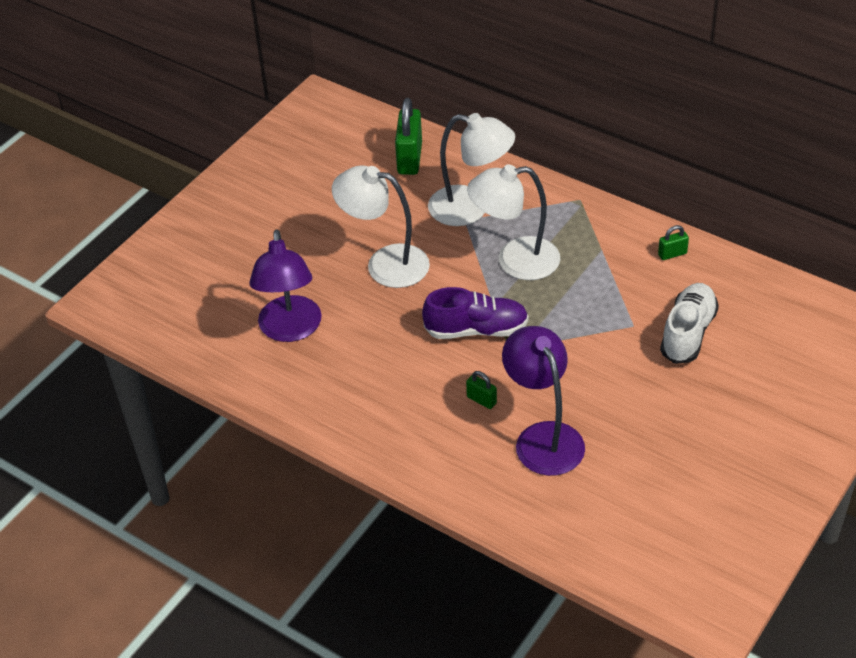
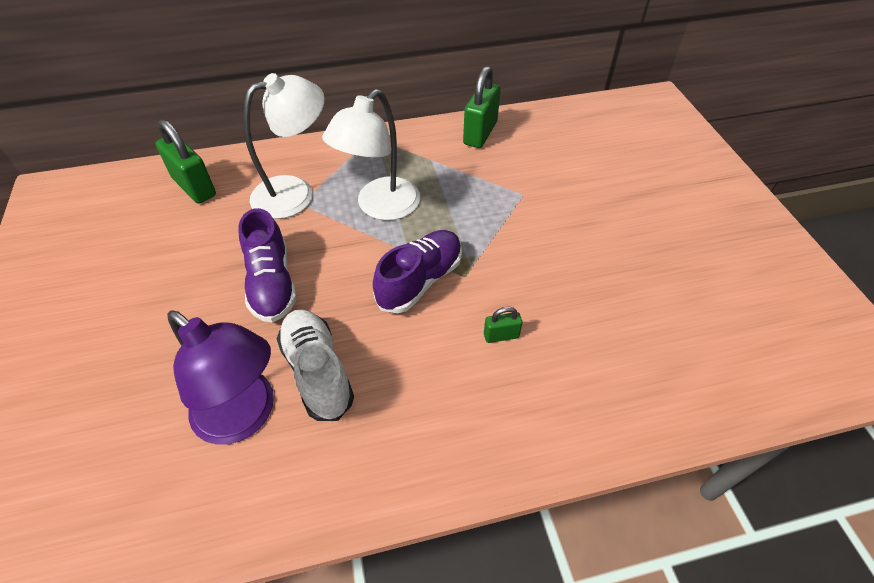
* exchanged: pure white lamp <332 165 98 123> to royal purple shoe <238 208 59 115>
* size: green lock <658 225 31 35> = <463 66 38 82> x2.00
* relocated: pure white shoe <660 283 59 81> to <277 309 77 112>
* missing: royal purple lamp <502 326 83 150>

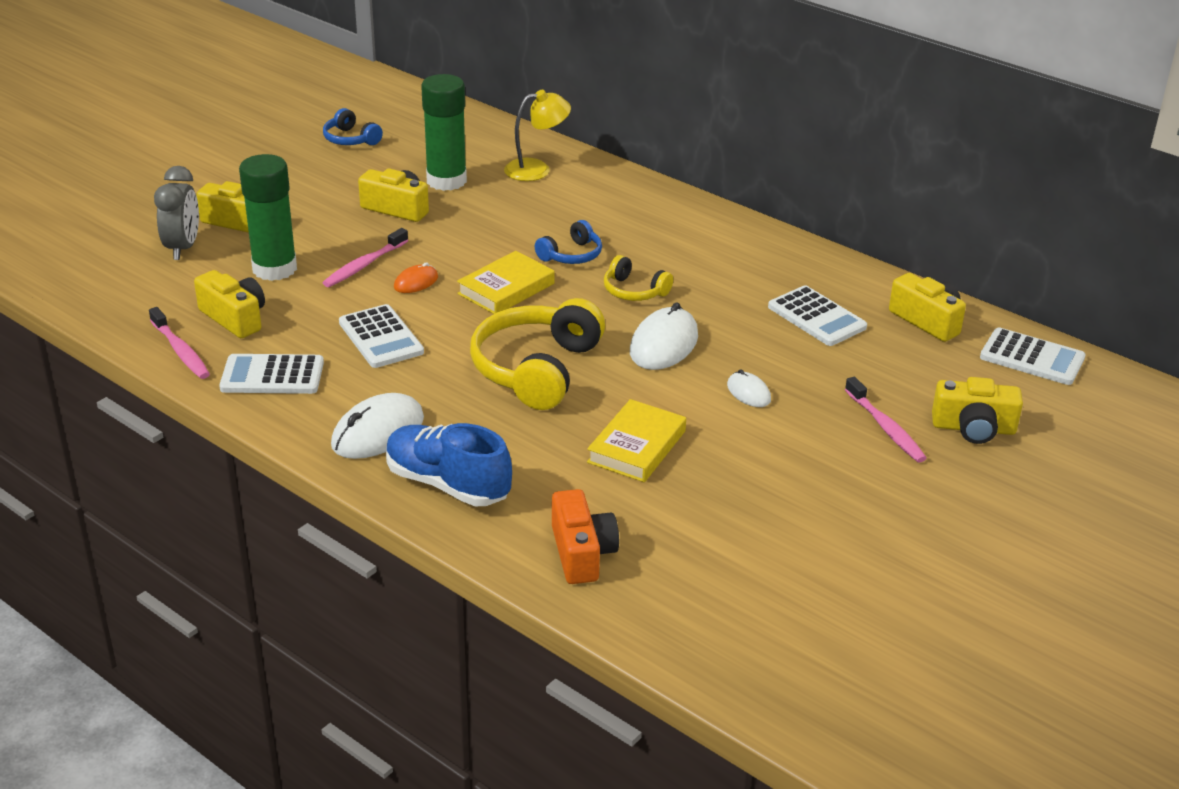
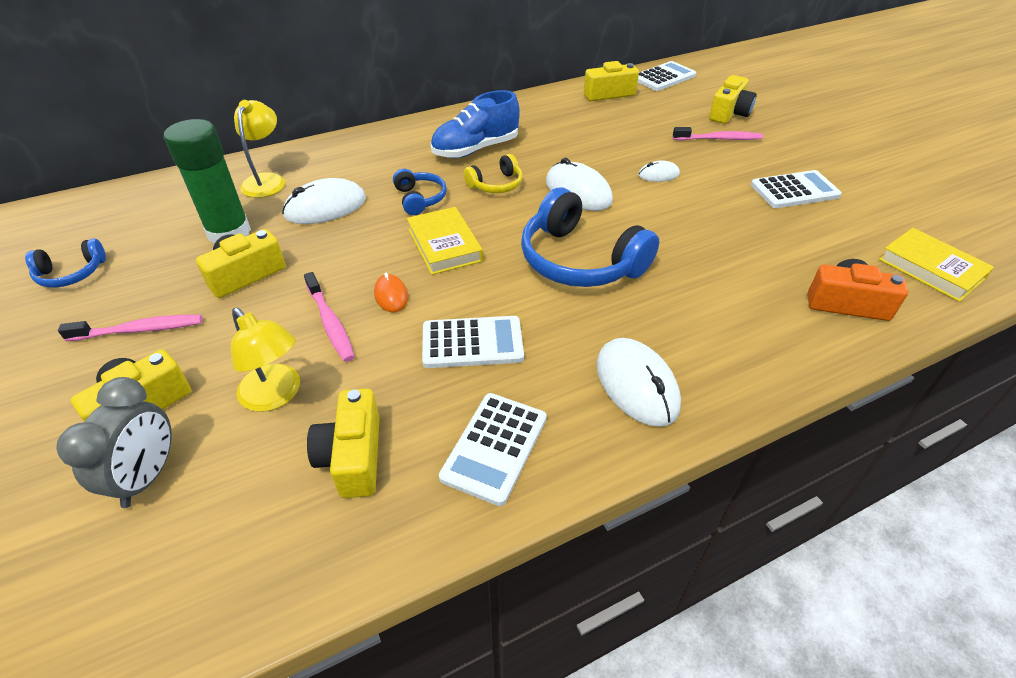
* exchanged: green glue stick <239 154 58 127> to bright yellow lamp <231 308 69 104>
* spun: gray clock <154 166 45 94> = <56 377 116 131> 75 degrees clockwise
* spun: bright yellow photo camera <194 270 71 68> = <307 389 73 109> 75 degrees counterclockwise
* relocated: pure white adding machine <768 285 99 61> to <751 170 91 38>
* colour: bright yellow headset <470 298 135 112> to cobalt headset <521 188 138 99>
* relocated: rose-pink dental brush <149 307 61 72> to <58 315 144 26>
* relocated: bright yellow hardback <587 399 99 83> to <879 228 115 74>
* relocated: cobalt shoe <386 423 126 83> to <431 90 89 68>
* appeared: pure white computer mouse <282 178 84 46>

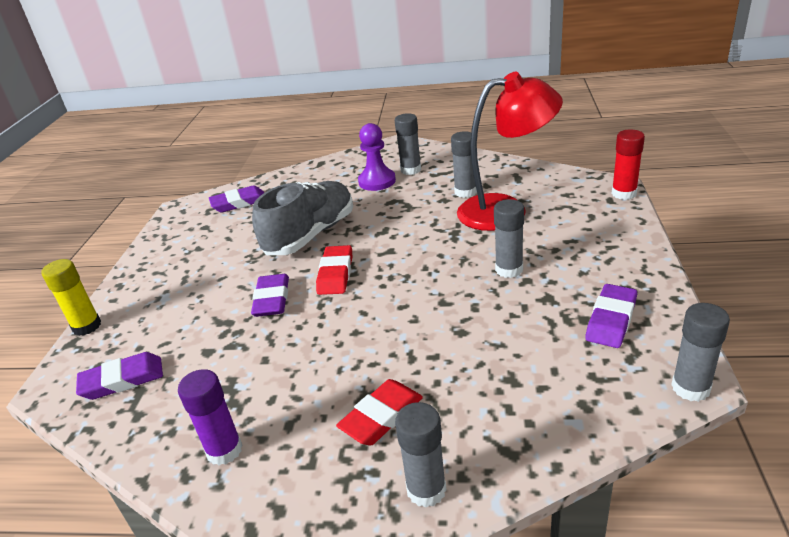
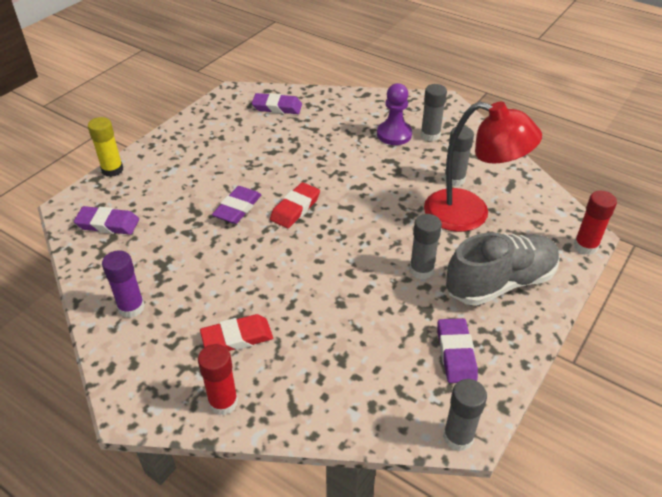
* relocated: gray shoe <252 181 101 74> to <446 232 114 74>
* spun: royal purple eraser <585 284 52 64> = <437 318 41 65> 60 degrees counterclockwise
* colour: gray glue stick <395 402 52 106> to scarlet glue stick <198 344 40 71>

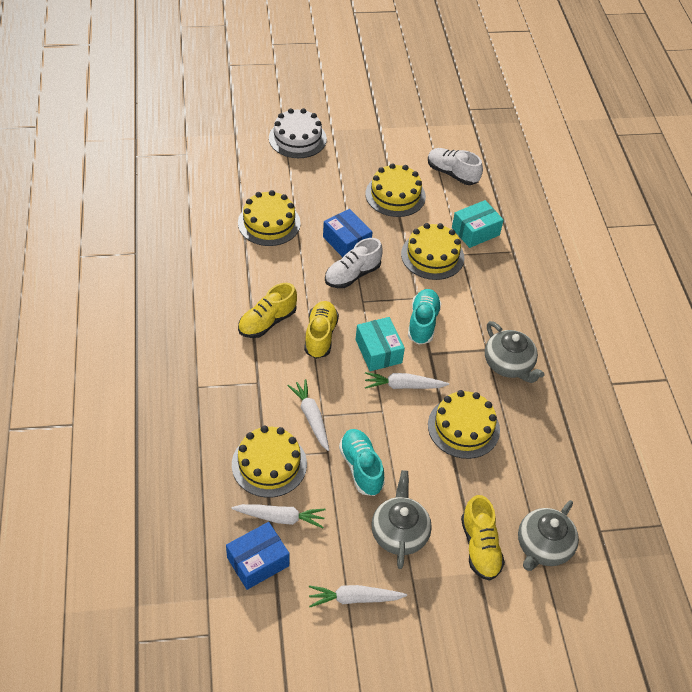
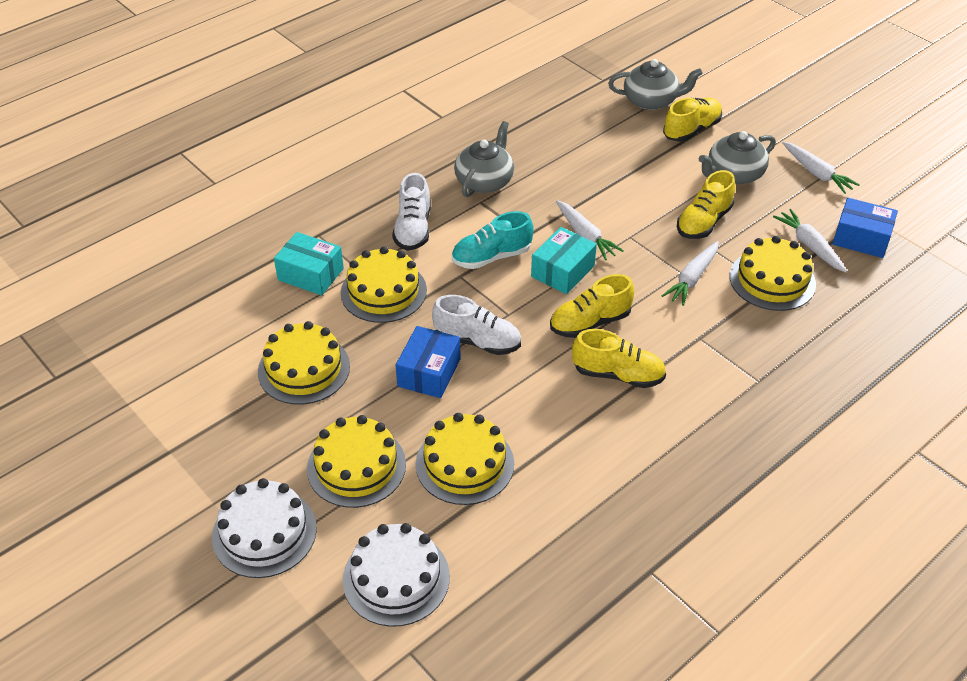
* relocated: pure white shoe <428 148 55 37> to <392 173 39 78>
* relocated: bright yellow cake <428 390 72 69> to <307 415 99 93>
* colour: aqua shoe <339 429 46 67> to bright yellow shoe <677 170 58 69>
* appeared: pure white cake <343 523 107 104>

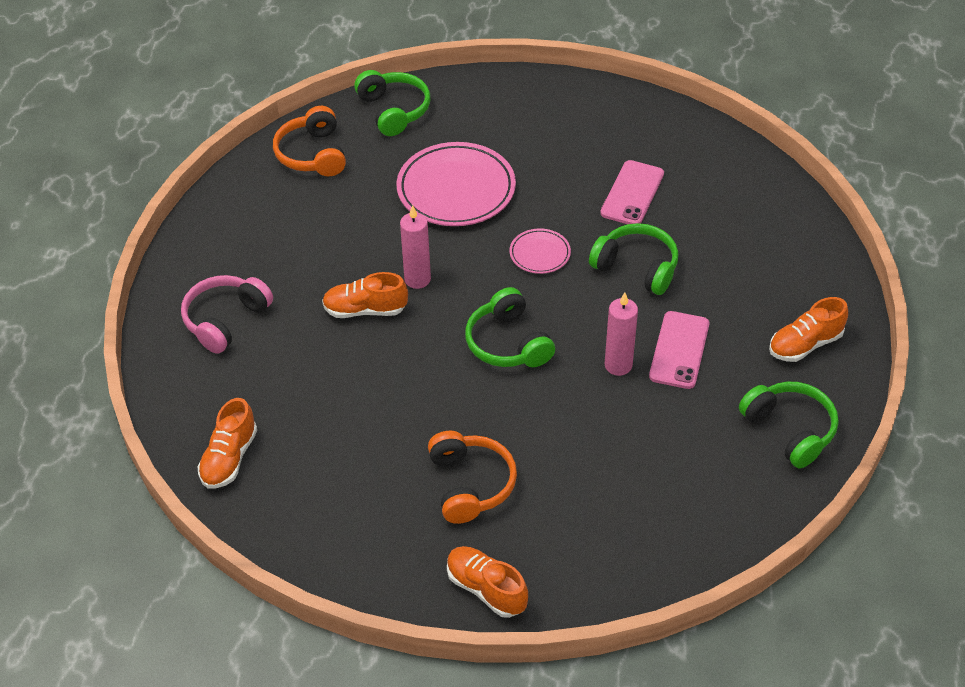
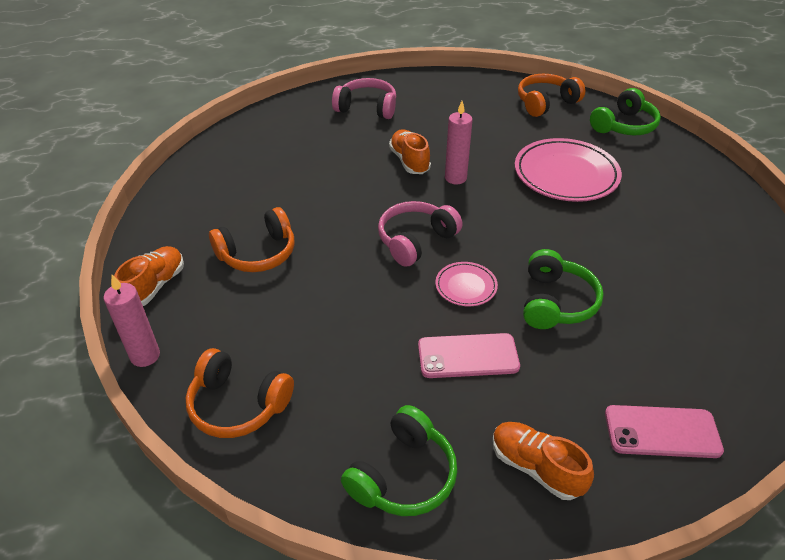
* relocated: rose-pink phone <600 160 64 64> to <605 405 119 53>
* relocated: rose-pink plate <510 229 61 45> to <435 262 63 44>
* colour: green headset <465 287 90 80> to rose-pink headset <378 201 84 66>
* relocated: rose-pink pillar candle <605 293 33 83> to <103 275 57 92>
* missing: orange-coloured shoe <198 398 59 90>
* appeared: orange-coloured headset <186 348 108 90>

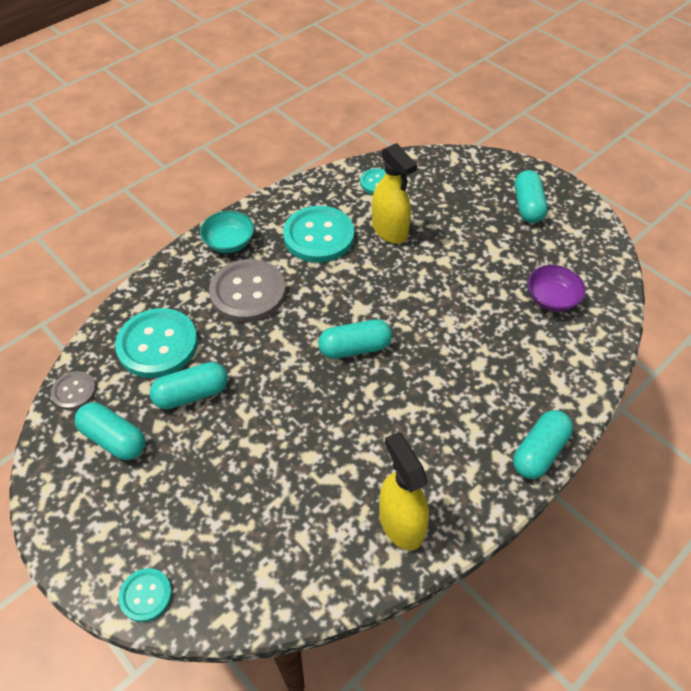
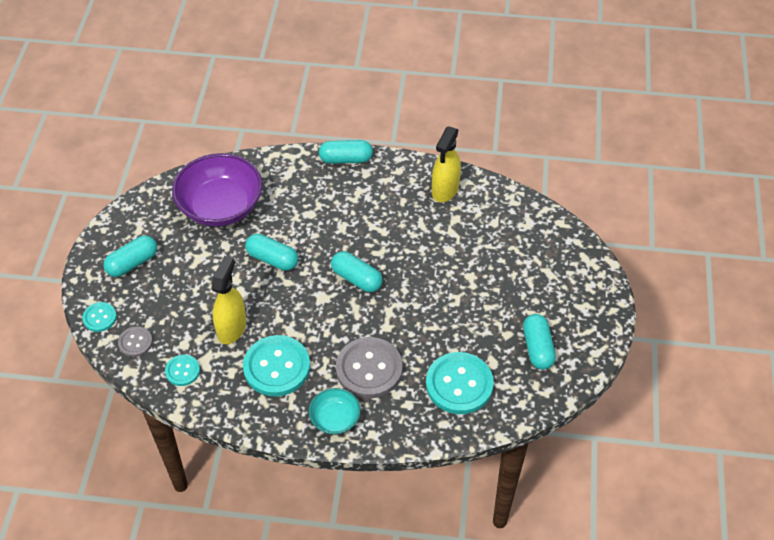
* size: royal purple deep dish <527 265 59 47> = <172 153 91 74> x1.97
* relocated: aqua capsule <150 362 78 47> to <245 234 53 37>
* relocated: gray button <51 371 45 39> to <118 326 35 31>
* relocated: aqua button <119 568 53 54> to <82 302 35 30>

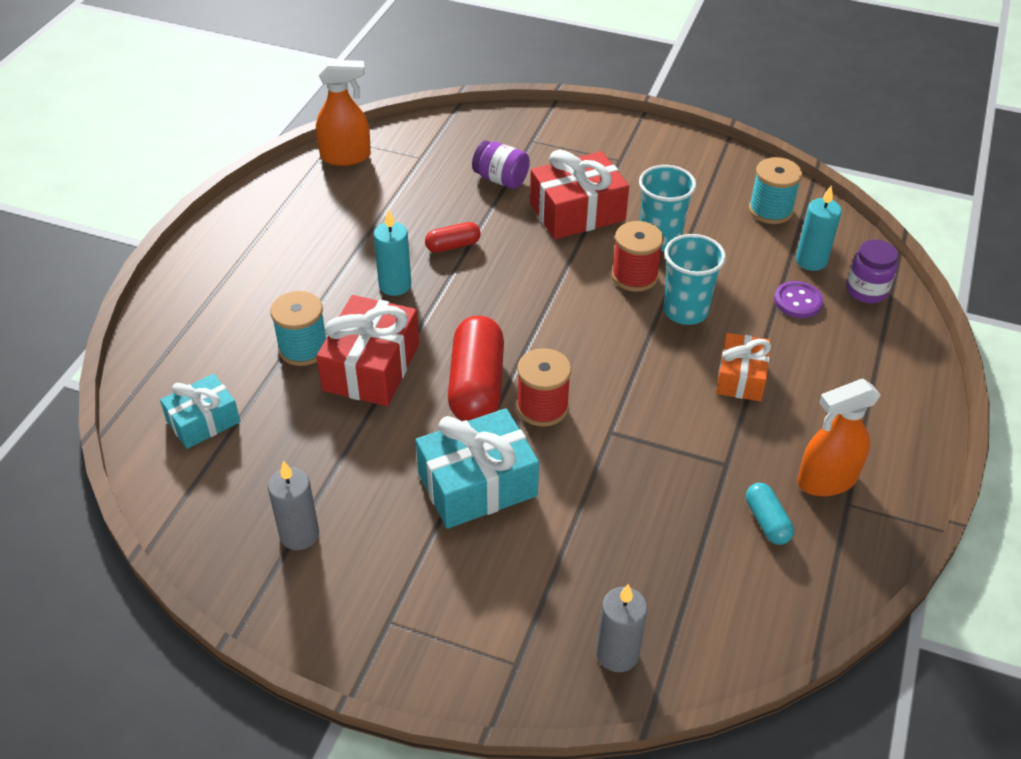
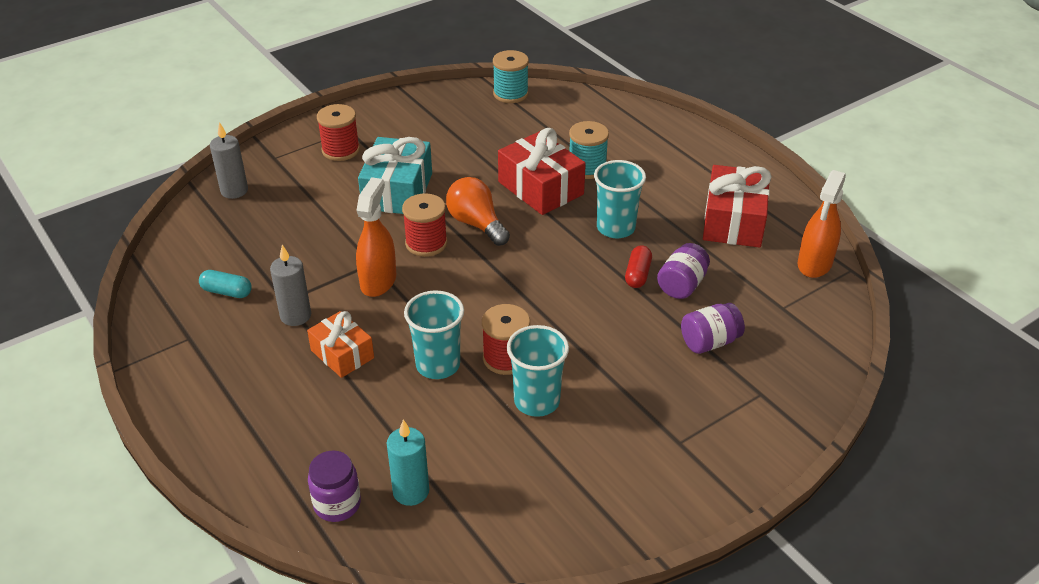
* relocated: scarlet wrapped gift <530 150 99 89> to <703 165 69 83>
* relocated: aqua spool <749 157 53 67> to <493 50 36 53>
* exchanged: aqua pillar candle <374 209 37 87> to aqua tumbler <594 160 52 78>
* missing: royal purple button <774 281 50 37>
* exchanged: scarlet capsule <448 316 56 105> to orange-coloured light bulb <446 177 64 69>
* missing: aqua wrapped gift <160 374 80 75>
* relocated: orange-coloured spray cleaner <797 379 84 117> to <356 177 40 120>
* relocated: gray pillar candle <268 461 51 89> to <270 245 41 81>
* appeared: scarlet spool <317 104 43 57>
* appeared: royal purple preserve jar <657 243 53 56>

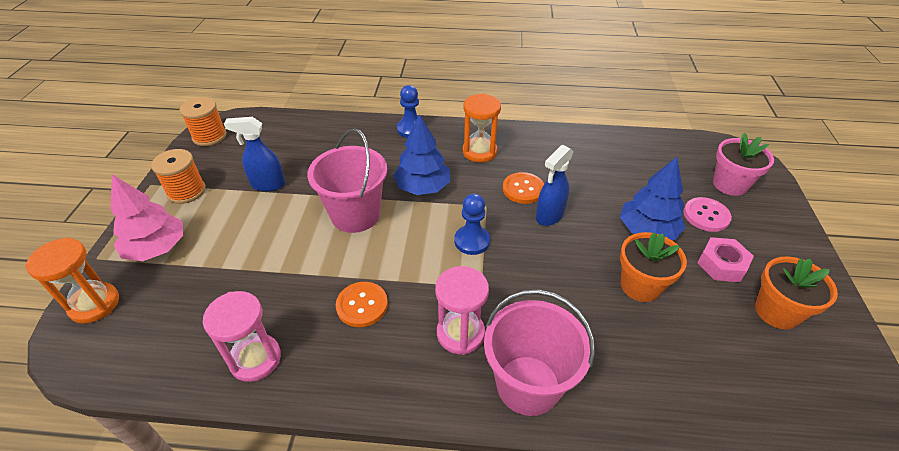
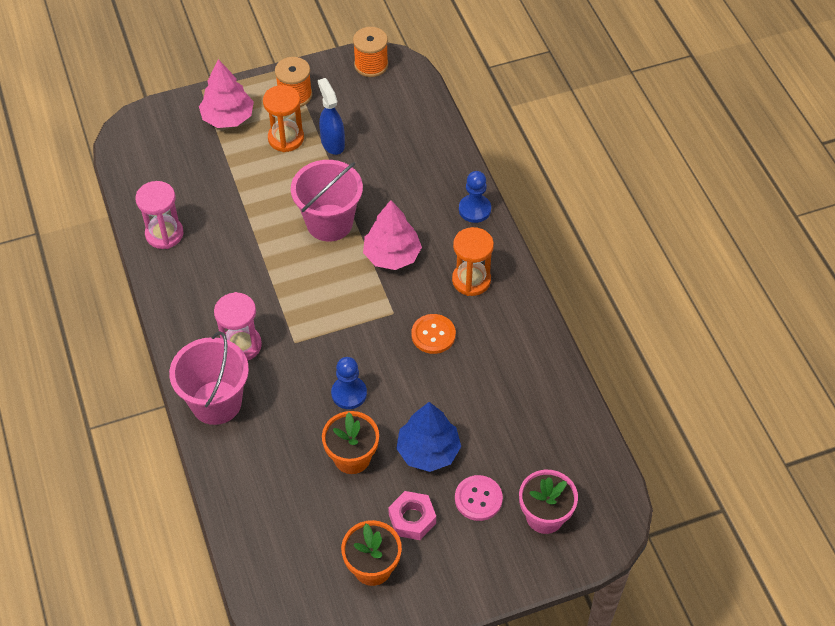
* colour: cobalt toy tree <393 114 57 81> to rose-pink toy tree <363 200 59 70>
* missing: cobalt spray cleaner <536 145 38 81>
* relocated: cobalt pawn <454 194 36 61> to <331 357 36 52>
* relocated: orange-coloured sand timer <25 238 94 86> to <263 85 41 67>
* missing: orange-coloured button <336 282 52 45>

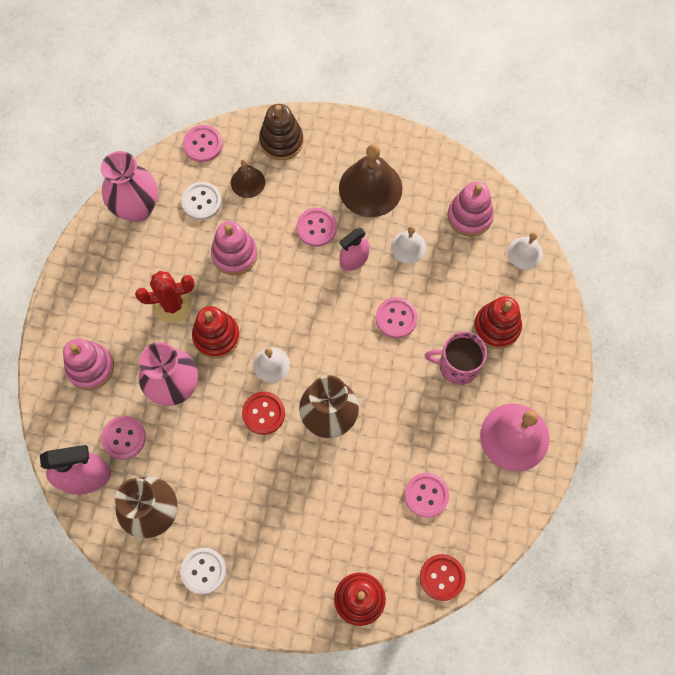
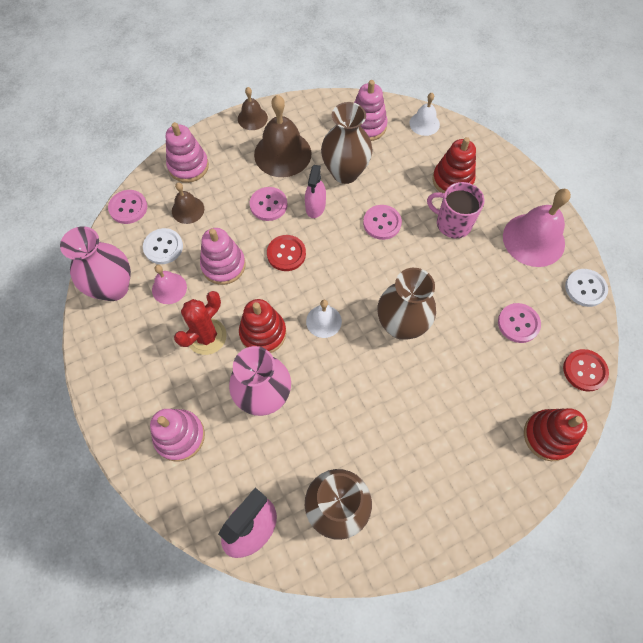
* colour: brown ring stacker <259 104 44 56> to rose-pink ring stacker <166 122 43 61>
* exchanged: pure white hand bell <391 226 35 38> to brown flower vase <321 102 52 82>
* spun: rose-pink tea mug <425 332 62 53> = <427 182 57 56> 60 degrees clockwise
* relocated: scarlet button <242 392 43 43> to <267 235 39 36>
* missing: rose-pink button <101 416 45 44>
* relocated: pure white button <180 548 46 46> to <565 269 43 38>
* appeared: brown hand bell <238 87 30 43>
* appeared: rose-pink hand bell <152 265 35 39>

